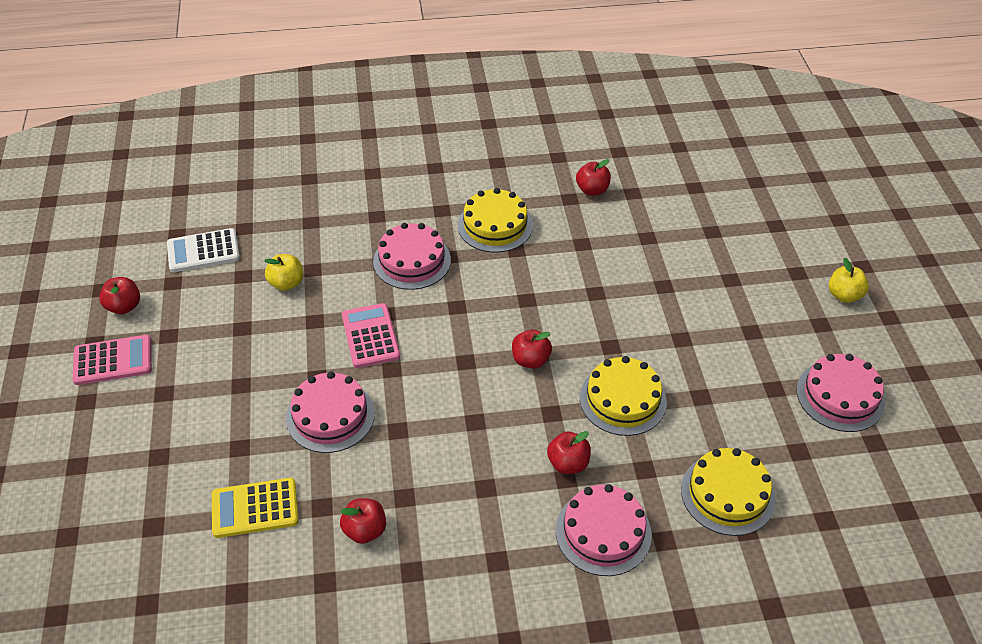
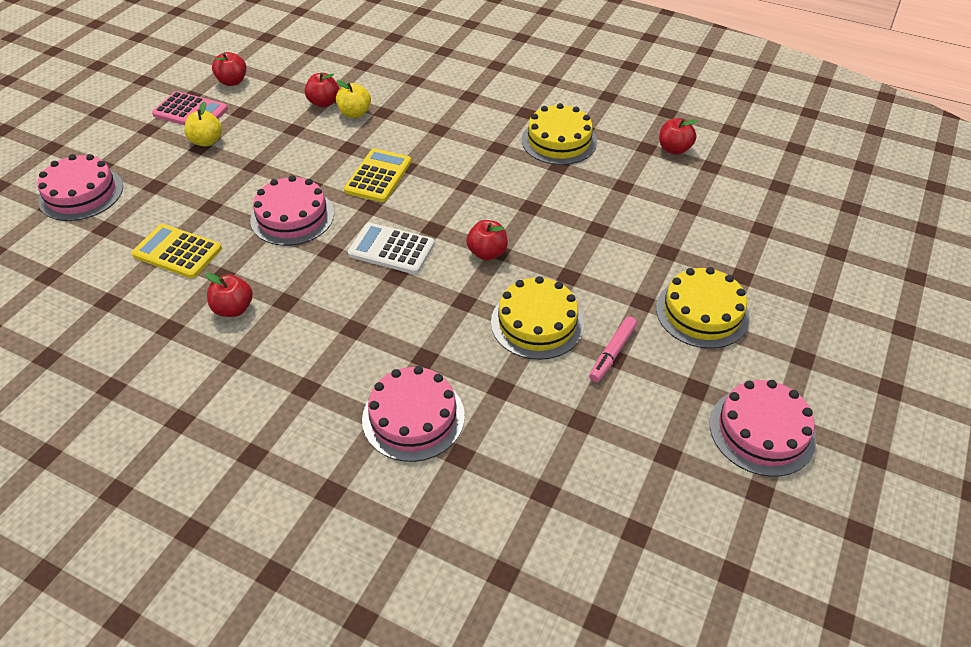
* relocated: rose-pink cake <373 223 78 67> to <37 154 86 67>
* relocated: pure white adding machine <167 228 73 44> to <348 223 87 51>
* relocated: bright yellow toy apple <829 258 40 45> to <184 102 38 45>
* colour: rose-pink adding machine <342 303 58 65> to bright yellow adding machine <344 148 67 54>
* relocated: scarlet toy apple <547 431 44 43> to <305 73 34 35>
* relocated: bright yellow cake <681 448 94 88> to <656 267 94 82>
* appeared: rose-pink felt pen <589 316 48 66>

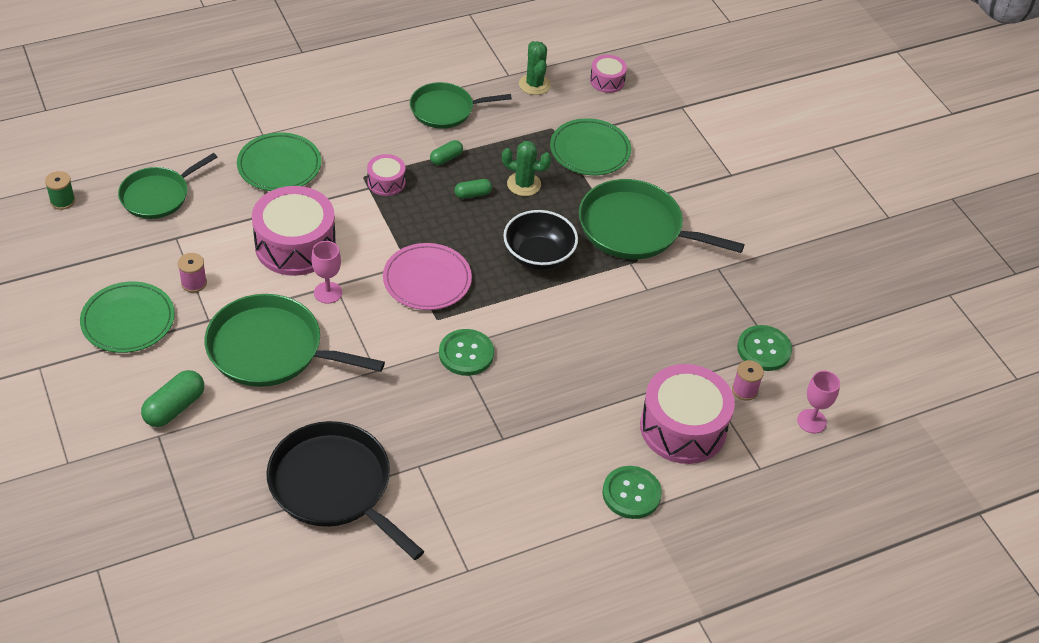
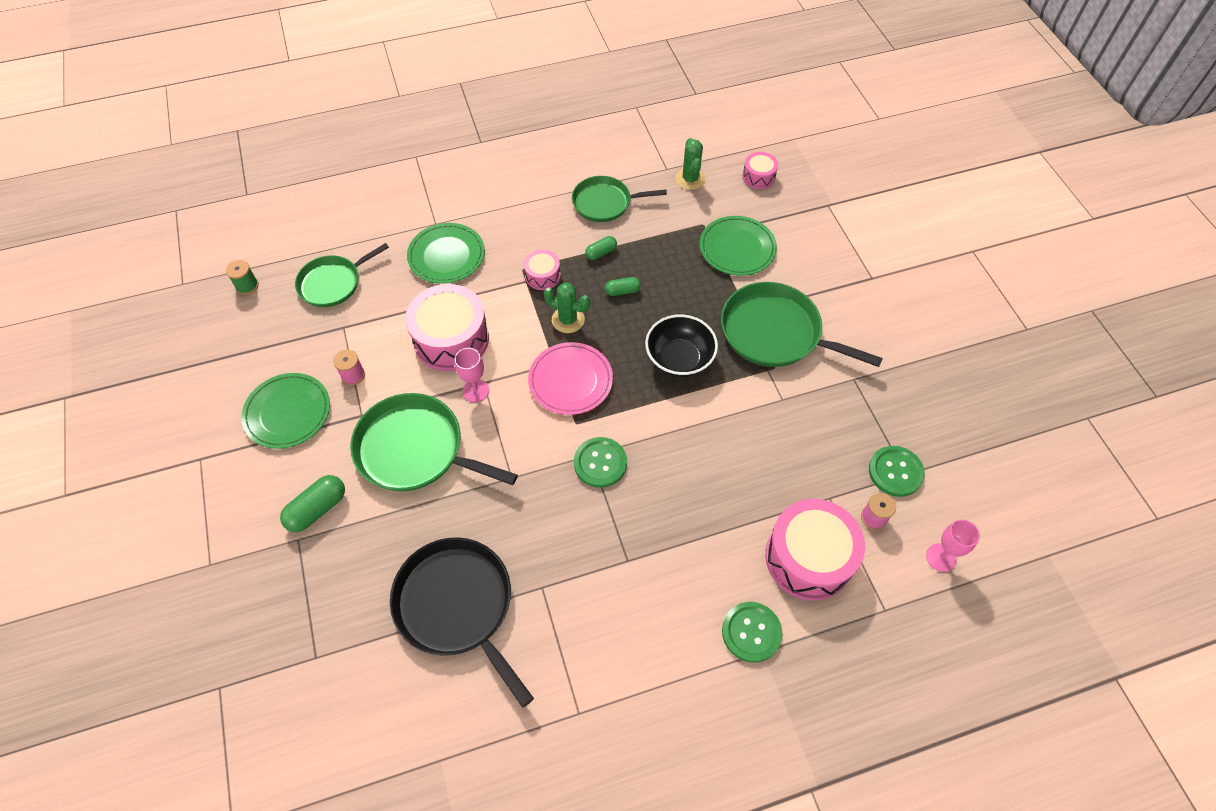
* relocated: green saguaro cactus <502 141 50 55> to <544 283 46 50>

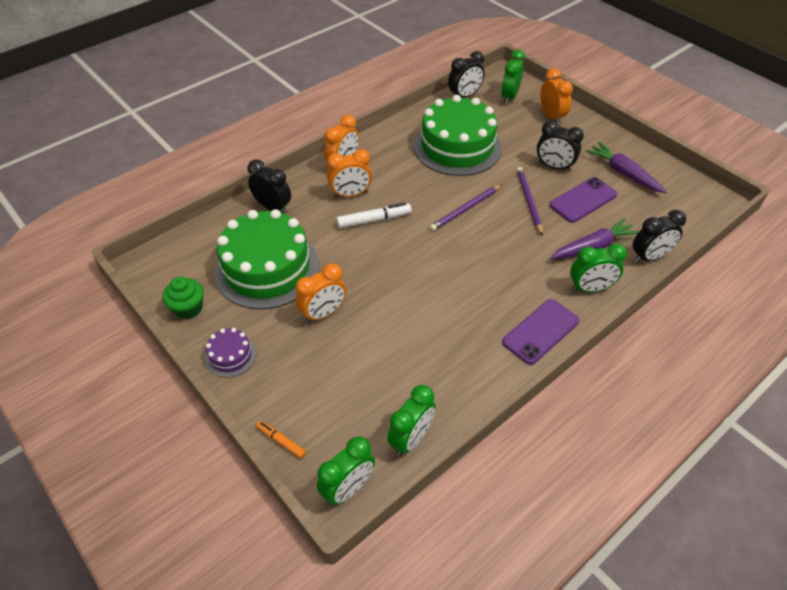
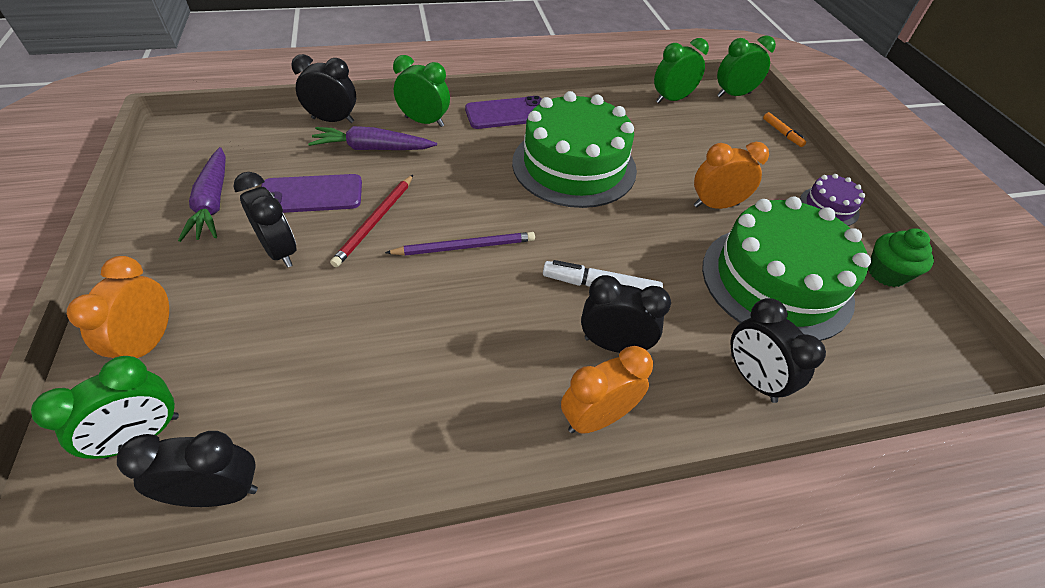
* relocated: green cake <413 95 89 81> to <512 91 125 117>
* colour: orange-coloured clock <327 149 45 49> to jet-black clock <581 275 90 78>
* colour: royal purple lead pencil <517 167 26 68> to scarlet lead pencil <330 175 83 92>

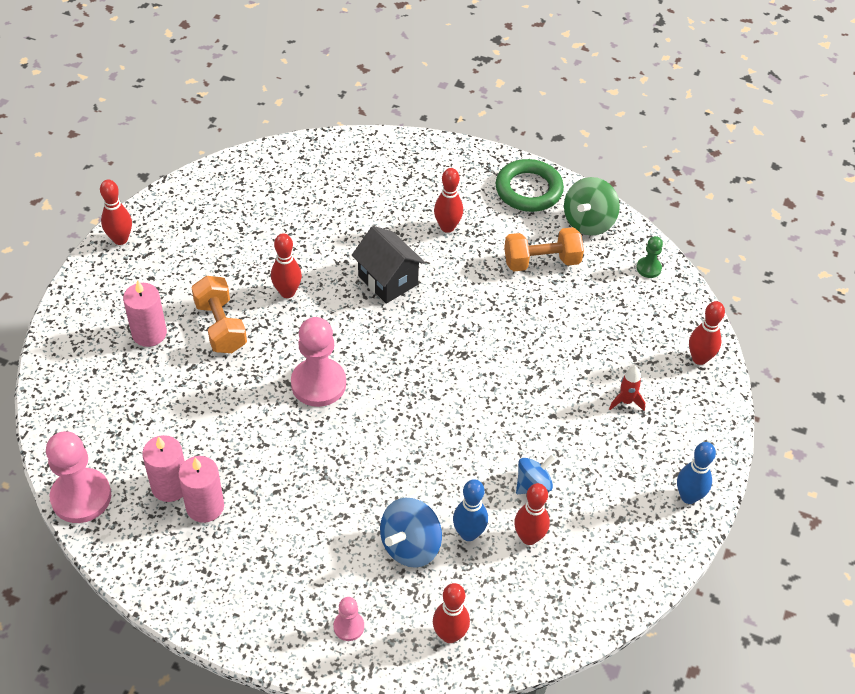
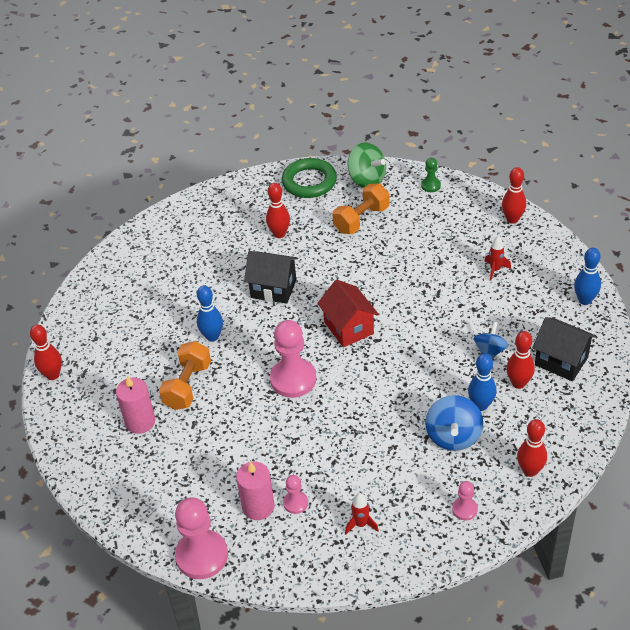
* spun: green spinning top <564 177 56 59> = <347 143 39 45> 45 degrees counterclockwise
* colour: scarlet tenpin <271 233 31 65> to cobalt tenpin <197 285 26 57>
* spun: orange-coloured hand weight <191 276 56 77> = <159 341 52 69> 75 degrees clockwise
* exchanged: rose-pink pillar candle <178 456 46 67> to rose-pink pawn <283 475 25 39>
* appeared: scarlet house <317 280 62 67>
* appeared: jet-black house <532 317 64 64>
* appeared: scarlet spaceship <345 493 34 41>

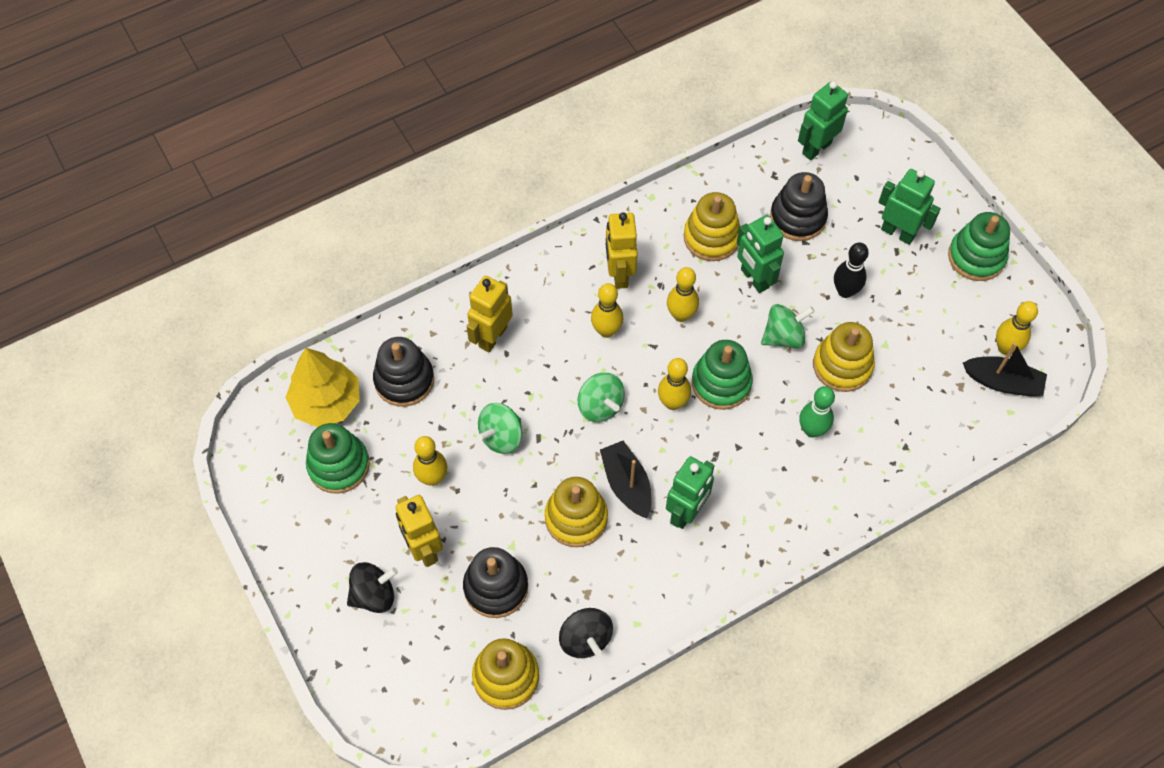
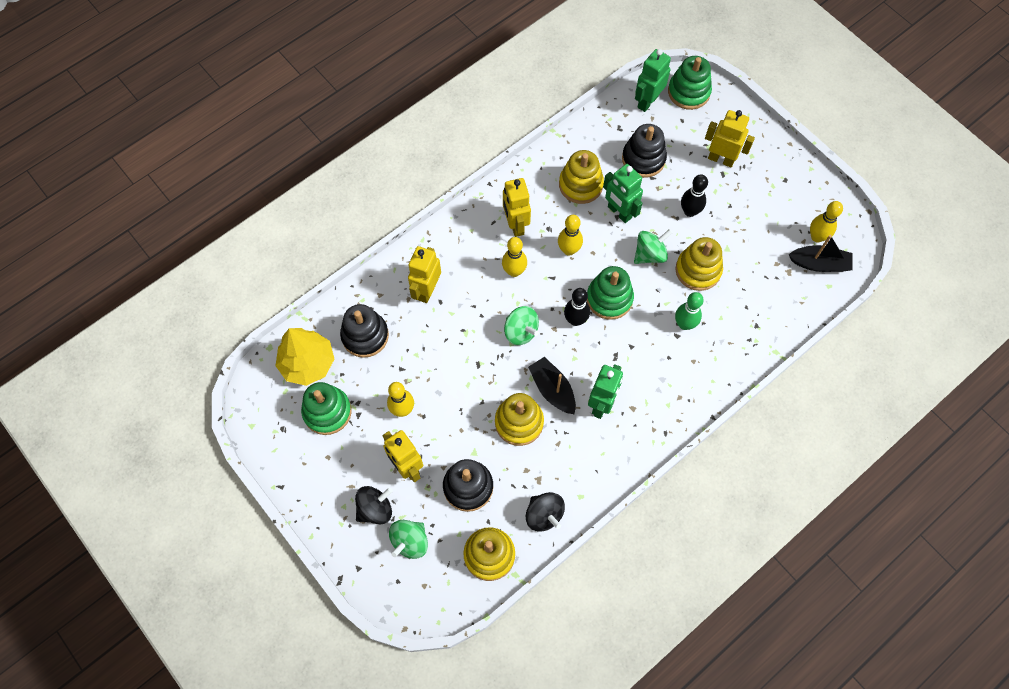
* colour: green toy robot <878 169 63 76> to bright yellow toy robot <705 110 50 57>
* relocated: green ring stacker <948 212 62 69> to <668 56 44 54>
* colour: bright yellow tenpin <658 358 33 52> to jet-black tenpin <564 288 26 38>
* relocated: green spinning top <477 403 45 51> to <389 520 39 39>

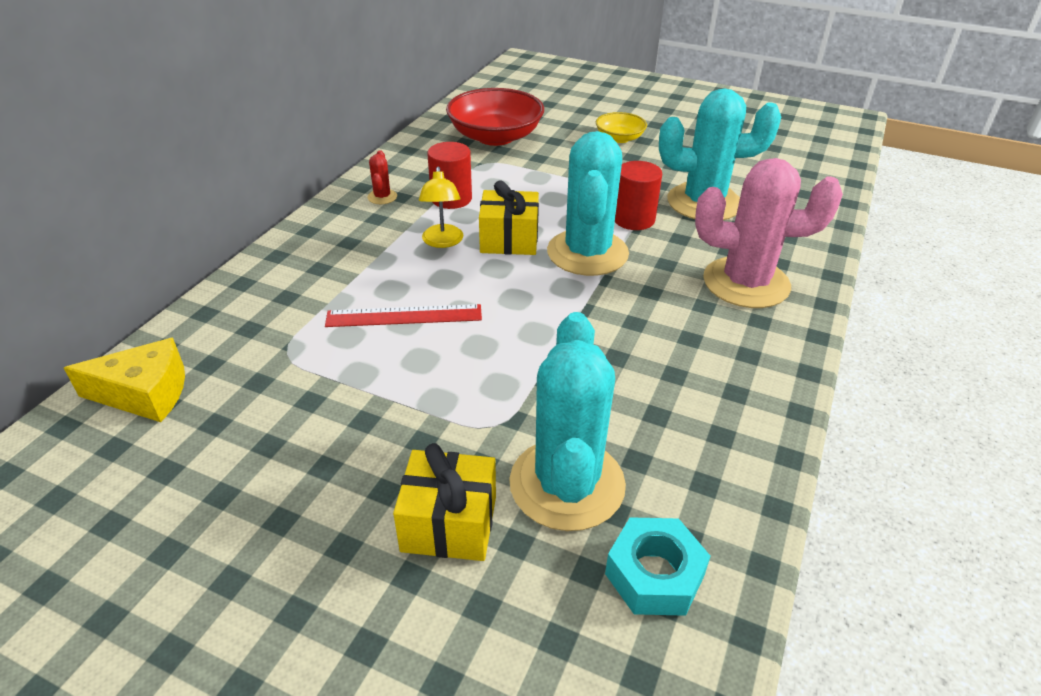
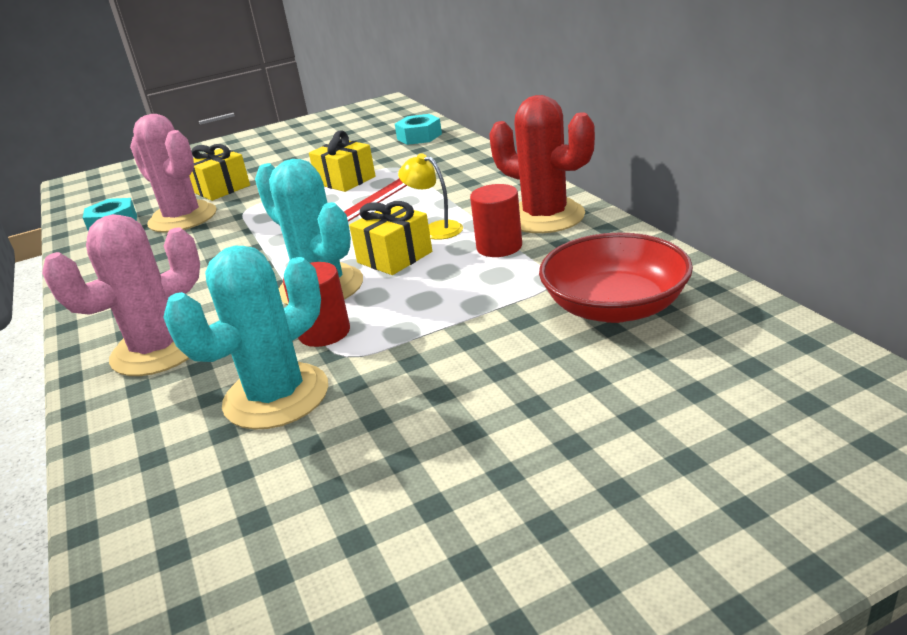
* missing: bright yellow deep dish <596 112 51 31>
* size: scarlet saguaro cactus <367 150 30 54> = <489 95 106 138> x2.49
* colour: aqua saguaro cactus <509 312 117 219> to rose-pink saguaro cactus <130 114 86 119>
* exchanged: bright yellow cheese wedge <64 338 121 84> to aqua hex nut <395 114 47 31>
* appeared: bright yellow wrapped gift <309 130 67 62>

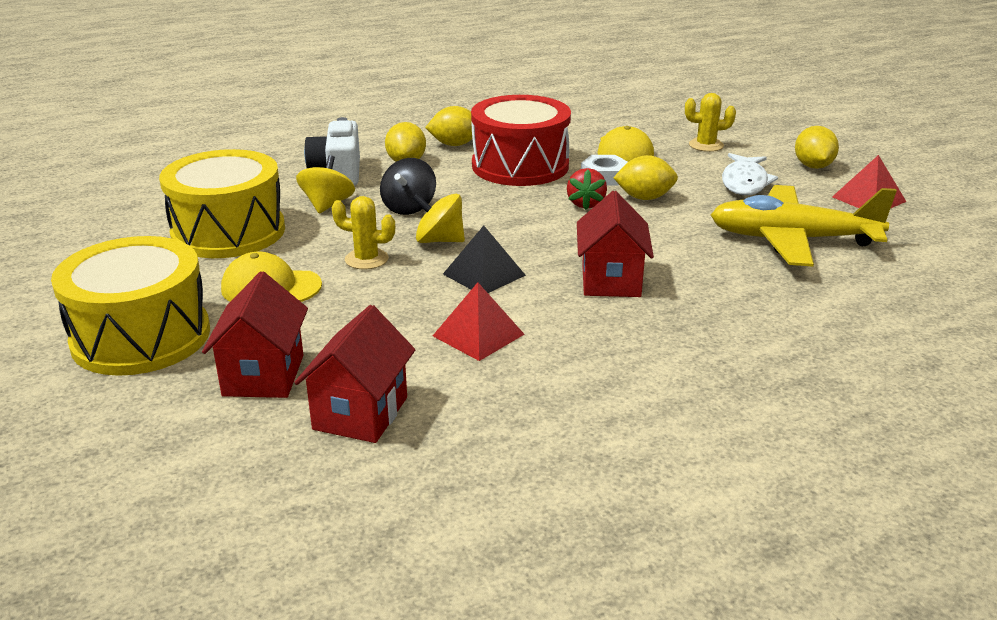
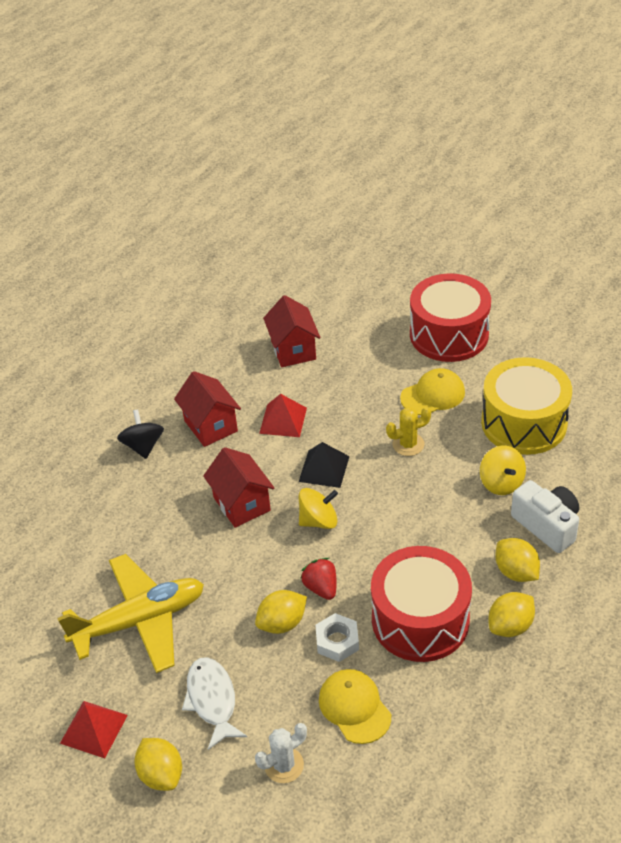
* colour: bright yellow saguaro cactus <685 93 51 59> to pure white saguaro cactus <255 723 52 60>
* relocated: jet-black spinning top <380 158 56 57> to <117 409 47 50>
* relocated: bright yellow spinning top <412 194 53 49> to <299 488 39 41>
* colour: bright yellow toy drum <51 236 159 140> to scarlet toy drum <410 273 81 89>
* relocated: scarlet house <202 272 106 126> to <174 371 67 76>

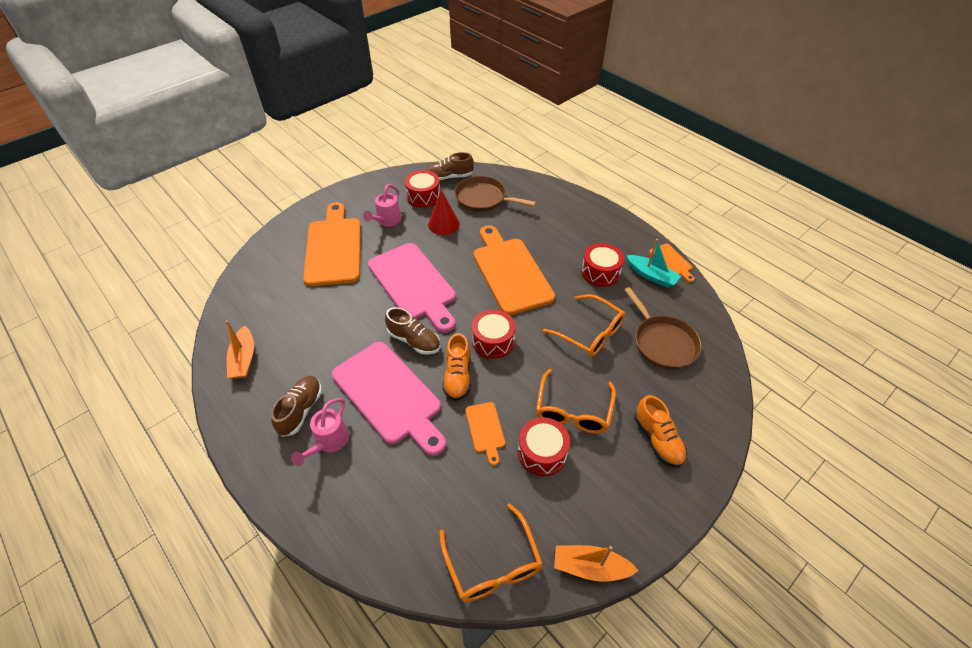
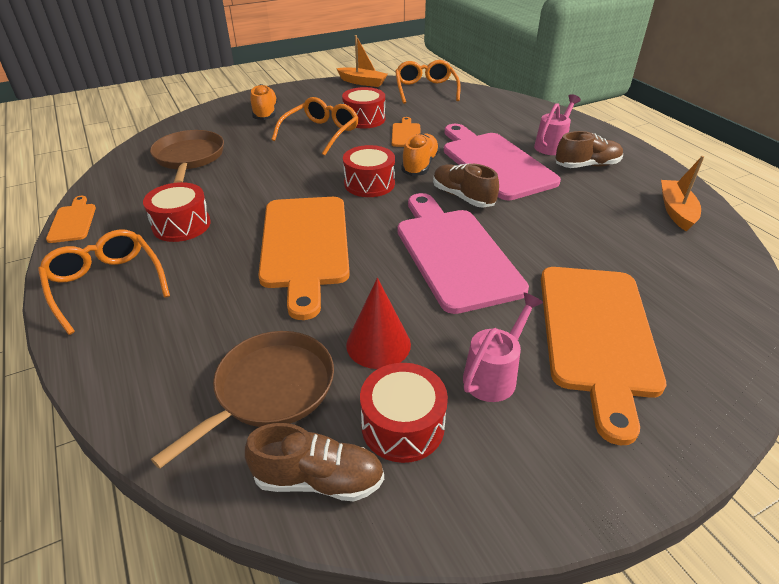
* spun: brown frying pan <455 176 81 36> = <151 331 183 138> 90 degrees counterclockwise
* missing: aqua toy boat <627 239 54 49>
* relocated: orange-coloured eyeglasses <543 294 82 63> to <38 229 132 106>
* spun: brown shoe <271 376 51 61> = <556 131 67 37> 135 degrees counterclockwise

